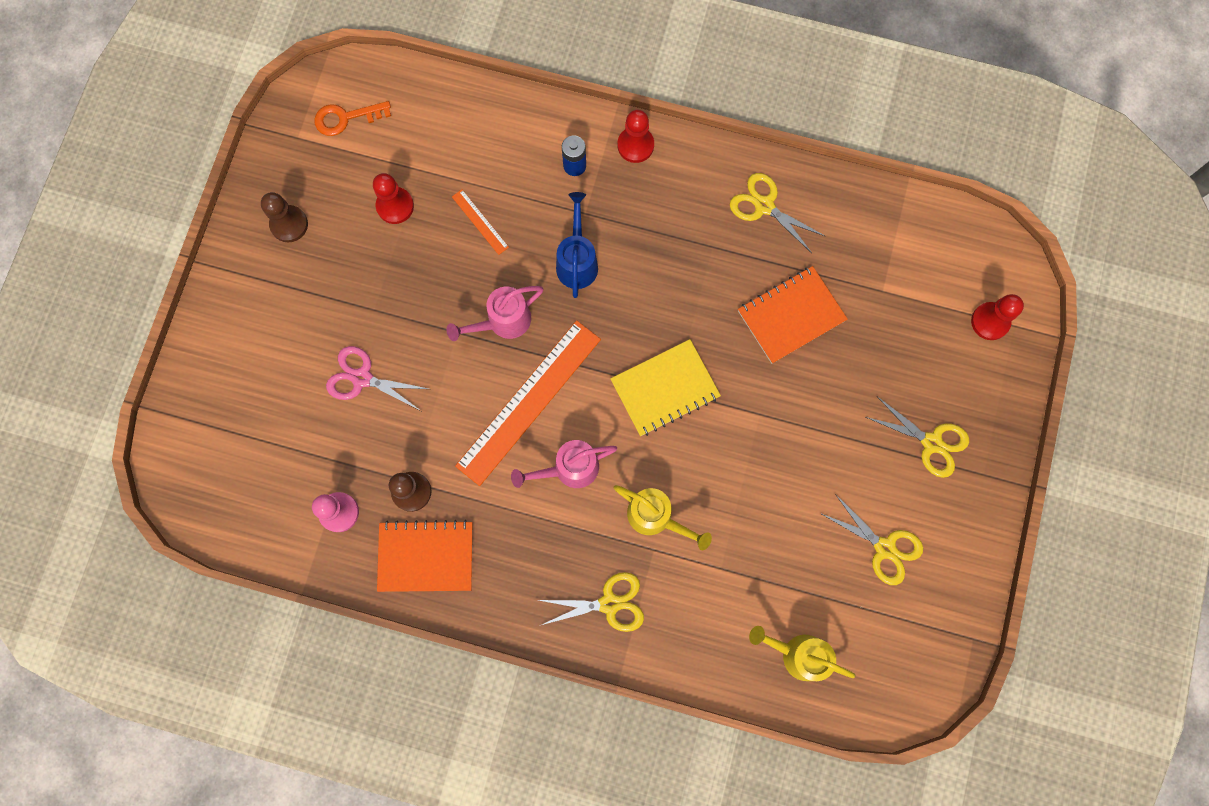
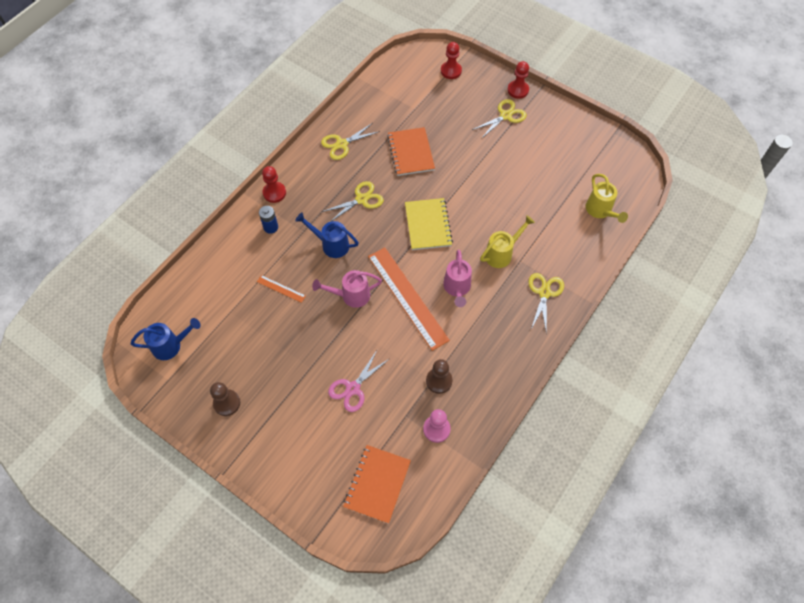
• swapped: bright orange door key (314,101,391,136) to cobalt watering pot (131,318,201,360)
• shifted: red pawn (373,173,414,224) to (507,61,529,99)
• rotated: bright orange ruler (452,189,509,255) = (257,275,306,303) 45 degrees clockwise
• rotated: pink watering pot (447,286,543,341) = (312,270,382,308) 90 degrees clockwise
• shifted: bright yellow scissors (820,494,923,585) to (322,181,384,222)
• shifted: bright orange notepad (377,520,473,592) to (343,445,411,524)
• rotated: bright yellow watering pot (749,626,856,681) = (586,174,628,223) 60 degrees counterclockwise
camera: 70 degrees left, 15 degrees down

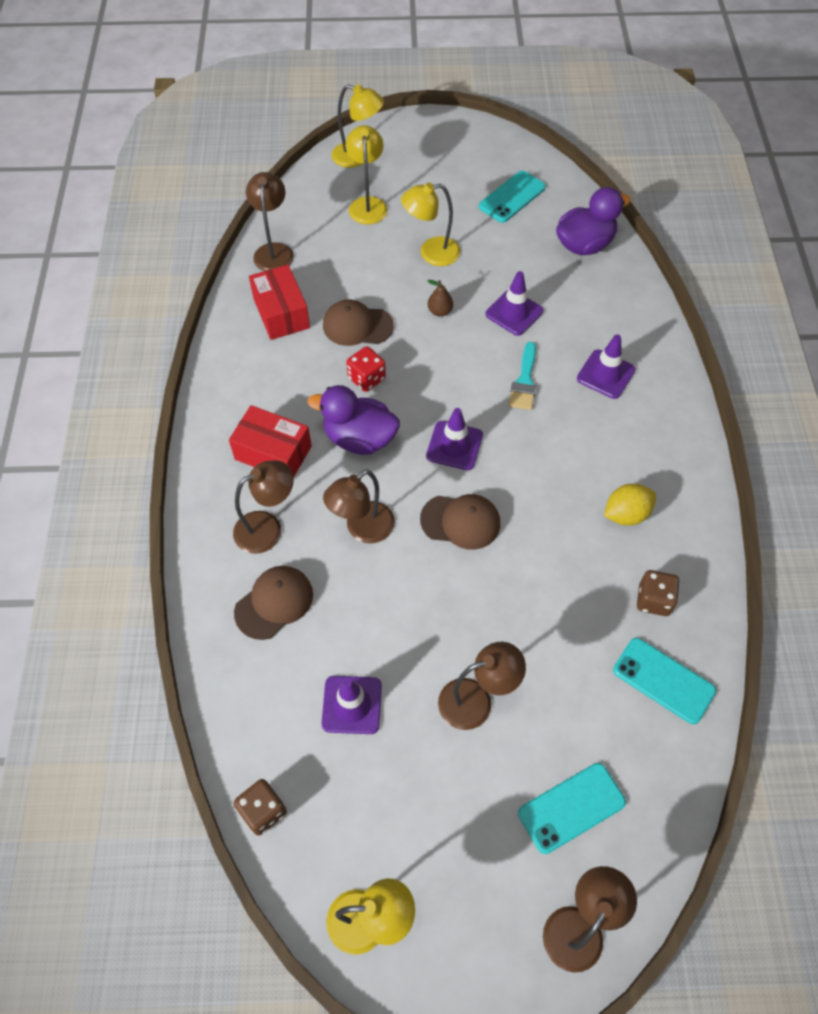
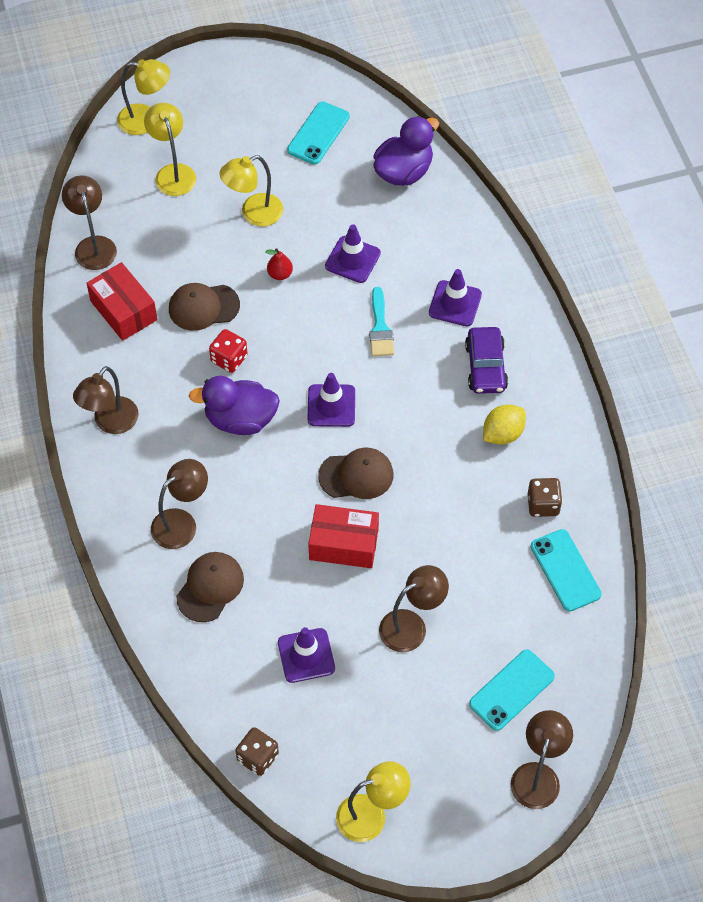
• repainted: brown pear fruit (428,280,453,317) to red pear fruit (265,248,293,280)
• shifted: red box (229,405,312,477) to (308,504,379,568)
• shifted: brown lamp (323,469,395,543) to (73,366,139,434)
• rotated: turquoise smartphone (613,638,716,724) = (531,529,602,611) 45 degrees clockwise
• new: purple car (465,327,508,394)
camera: 15 degrees left, 0 degrees up

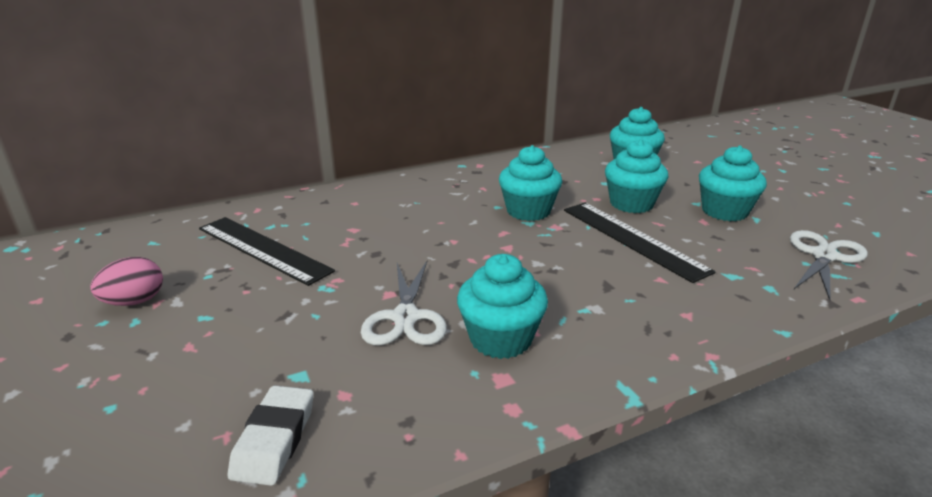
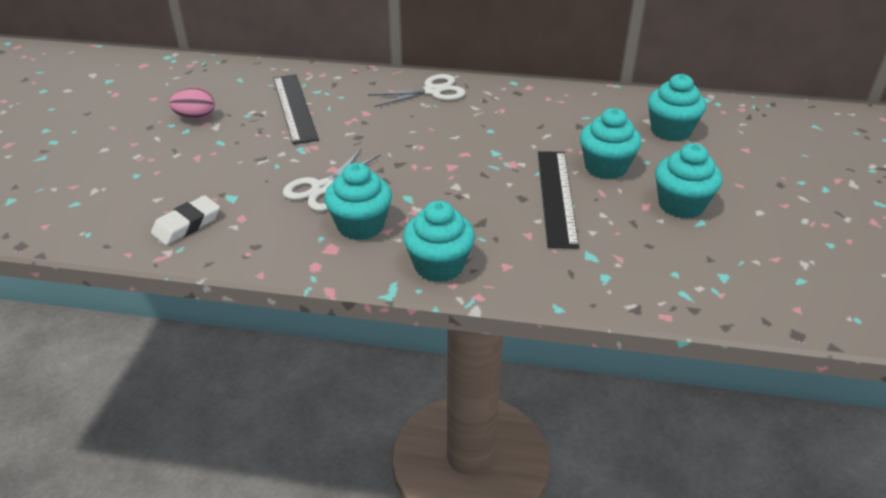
• shifted: turquoise muffin (499,145,562,221) to (403,201,475,282)
• shifted: white scissors (790,230,868,301) to (368,74,466,107)
camera: 35 degrees right, 10 degrees up

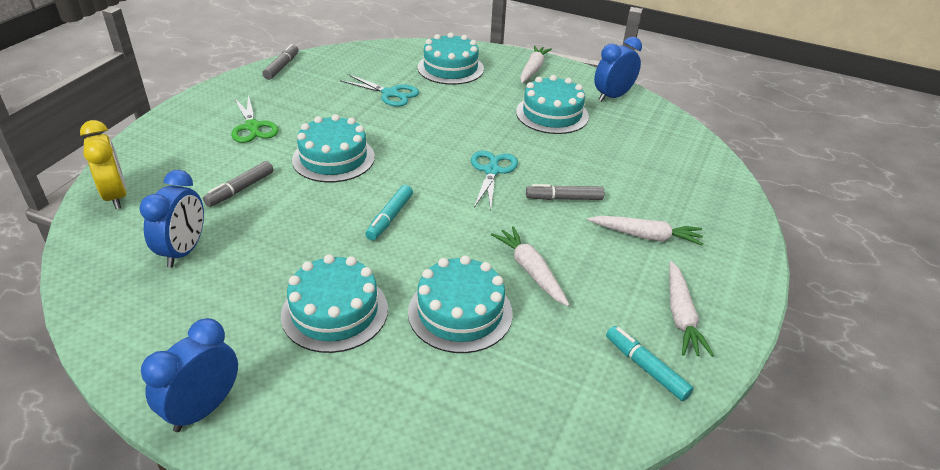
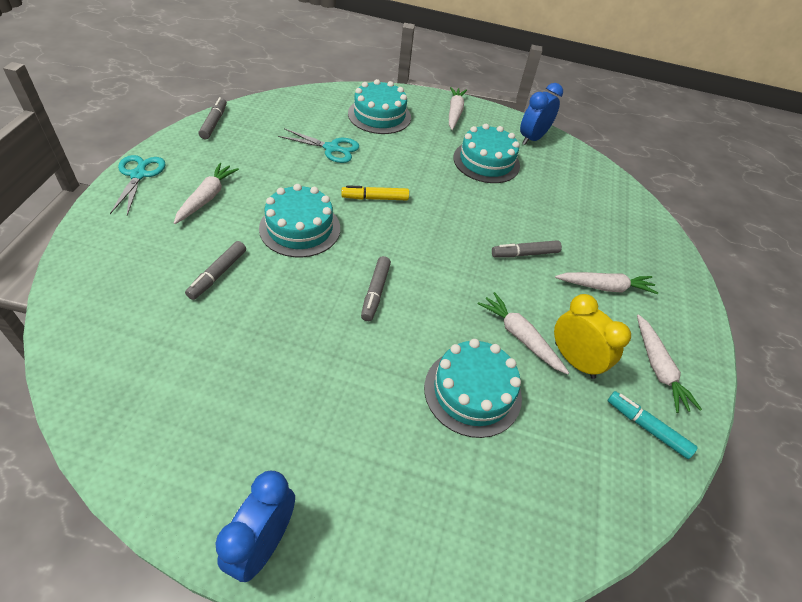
• swapped: leaf-green scissors (231,94,279,143) to white carrot (174,163,239,224)
• shifted: bright yellow clock (80,120,127,209) to (554,294,631,379)
• shifted: turquoise scissors (471,151,518,210) to (110,155,166,215)
• gone: cobalt clock (139,170,204,268)
• repainted: turquoise marker pen (365,185,413,241) to ash-grey marker pen (361,256,391,321)
• gone: turquoise layer cake (281,254,388,353)
• new: bright yellow marker pen (341,185,409,200)
camera: 15 degrees left, 10 degrees up

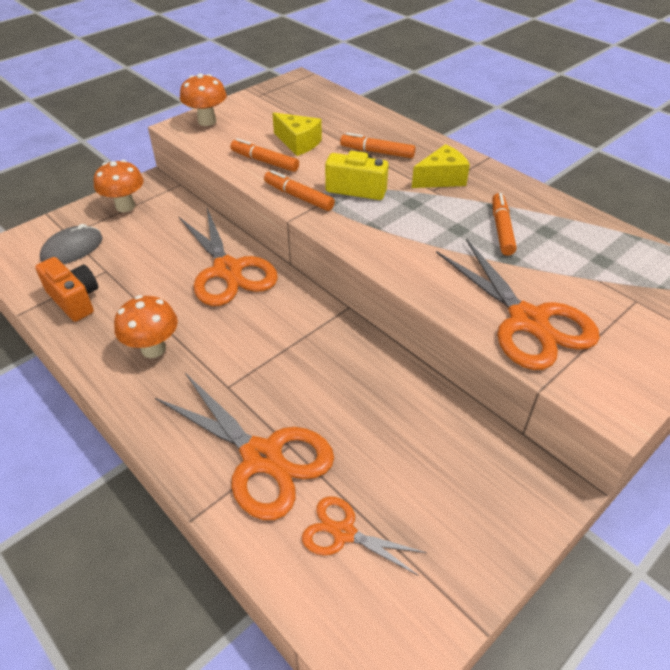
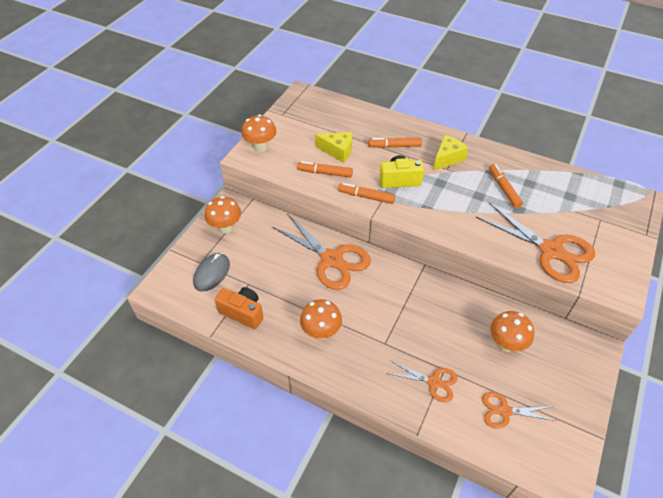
• scaled: bright orange scissors (155,373,334,520) = (386,361,457,402) x0.54
• new: bright orange toadstool (490,311,534,352)
camera: 20 degrees left, 5 degrees up

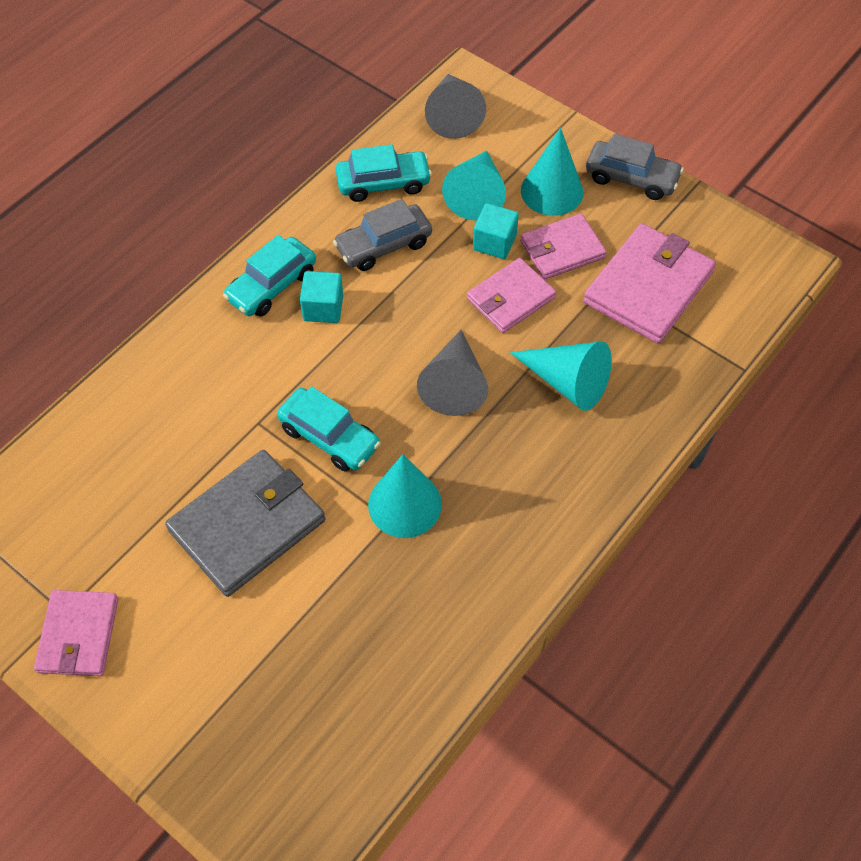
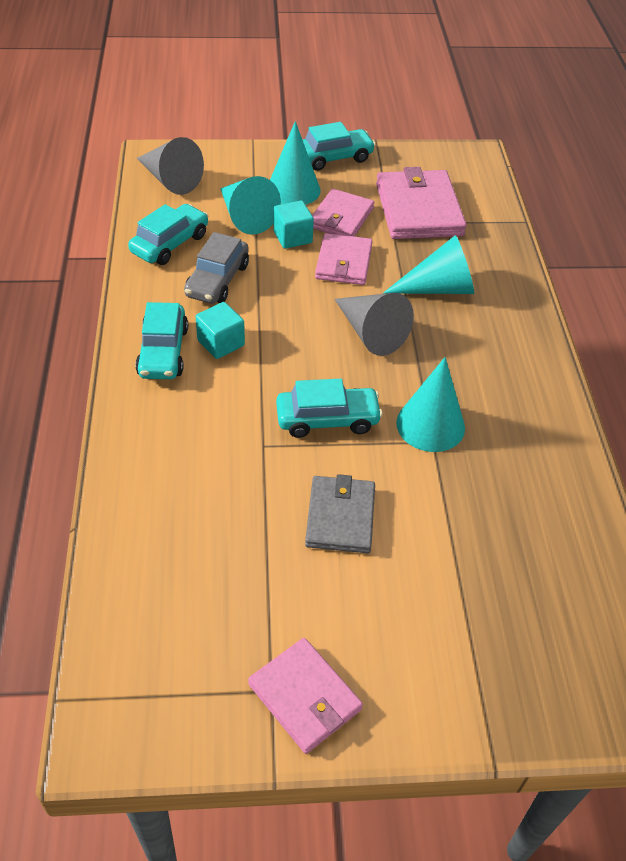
• repainted: ash-grey car (586,134,684,200) to turquoise car (302,122,376,171)
• scaled: ash-grey billfold (165,450,325,597) = (305,474,375,553) x0.64
camera: 45 degrees left, 10 degrees down

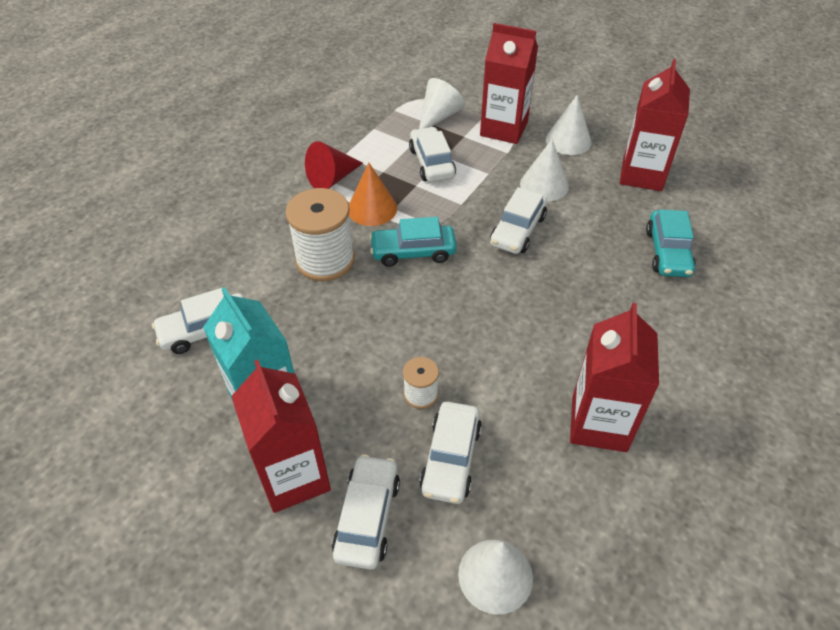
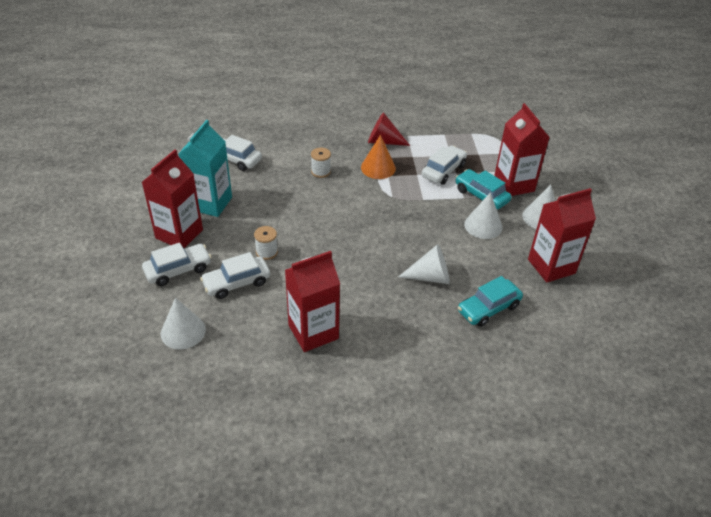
• shifted: white solid cone (419,78,465,129) to (398,244,450,284)
• gone: white car (490,187,547,254)
• scaled: white reel of thread (285,188,355,281) = (311,148,331,178) x0.50
• shifted: turquoise car (369,217,456,267) to (455,169,512,209)
camera: 50 degrees right, 5 degrees down

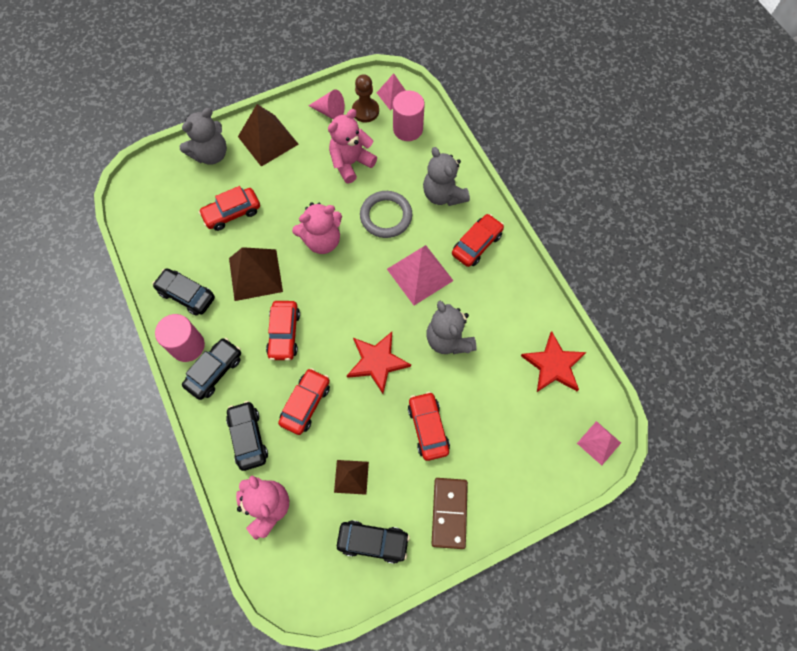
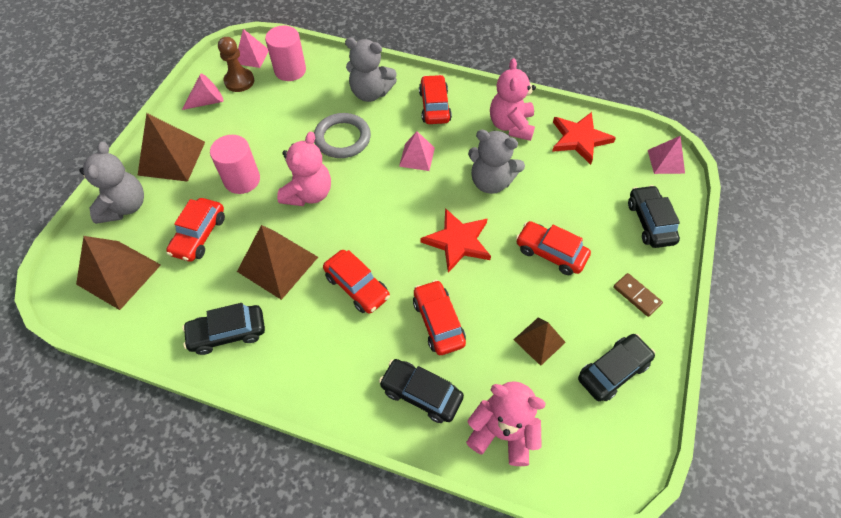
• shifted: pink teddy bear (328,109,377,183) to (490,58,536,141)
• scaled: pink pyramid (387,245,453,305) = (399,131,435,171) x0.60
• shifted: pink cylinder (155,314,205,362) to (210,135,260,194)
• shifted: jet-black car (182,338,241,400) to (628,185,680,248)
• scaled: brown domino piece (432,478,468,549) = (613,273,663,317) x0.63
• new: brown pyramid (76,236,161,310)
camera: 45 degrees left, 10 degrees down

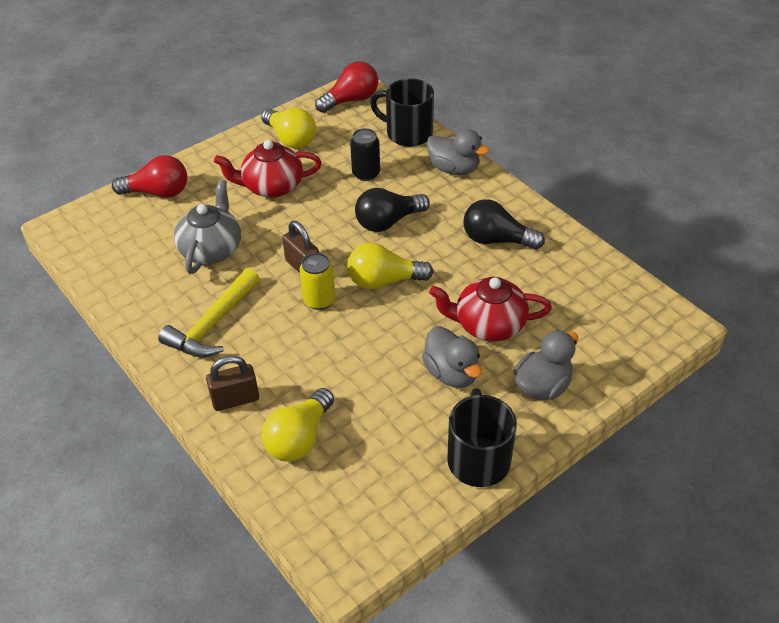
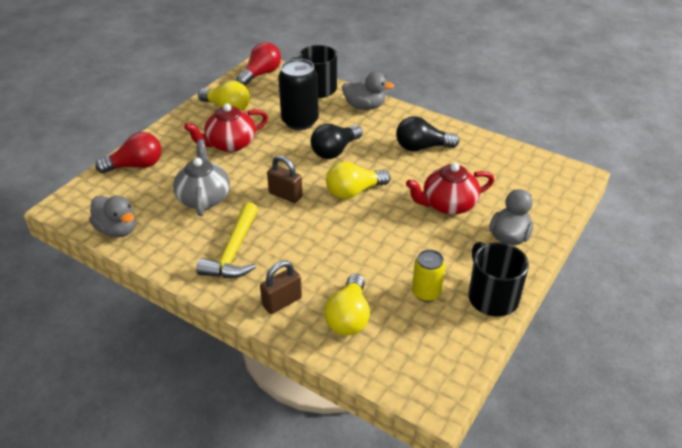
• scaled: jet-black tin (350,128,380,181) = (278,59,319,130) x1.64
• shifted: bright yellow tin (300,253,336,310) to (412,250,445,302)
• shifted: ash-grey duck (422,326,482,388) to (89,196,136,238)
camera: 20 degrees left, 5 degrees down

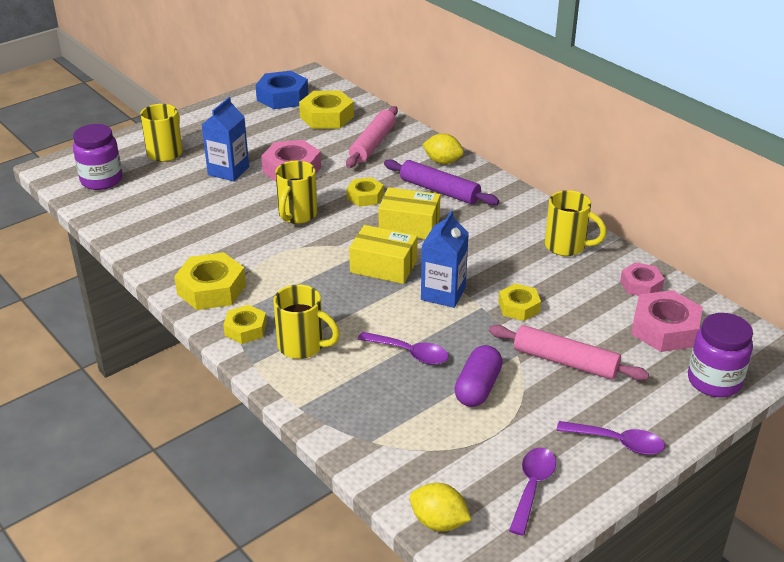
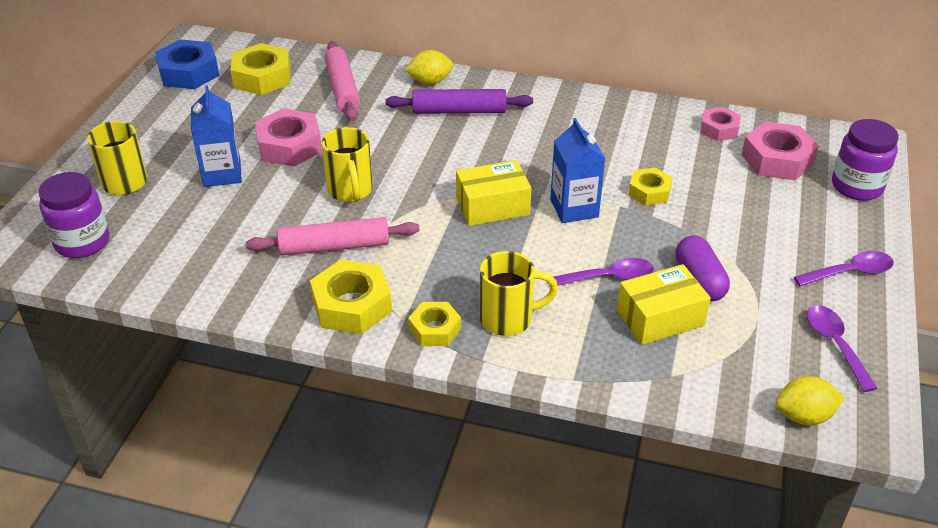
• gone: bright yellow hexagon nut (347,177,384,207)
• shifted: bright yellow box (379,187,441,239) to (617,264,711,345)
• gone: bright yellow tea mug (545,190,607,256)
• shifted: pink pastry roller (489,325,649,381) to (246,217,420,256)
camera: 35 degrees left, 5 degrees up

